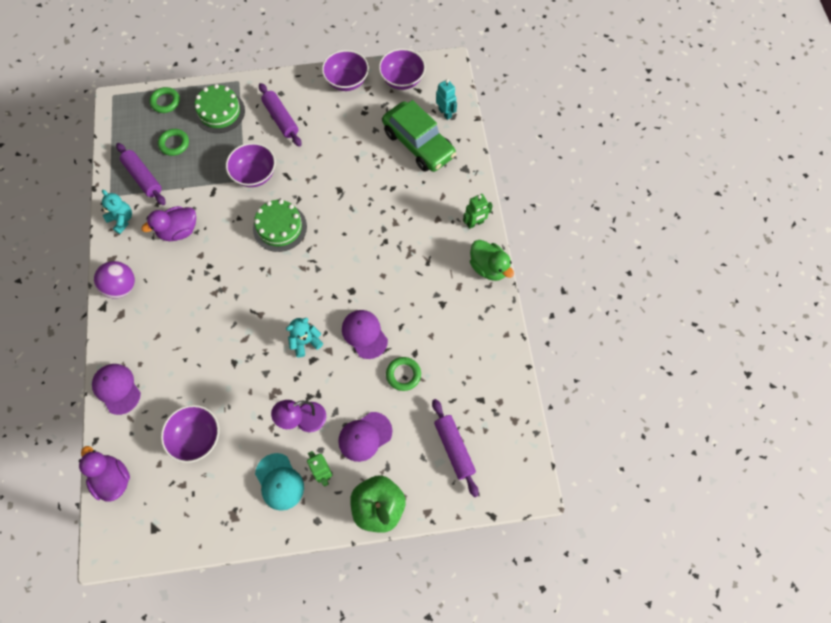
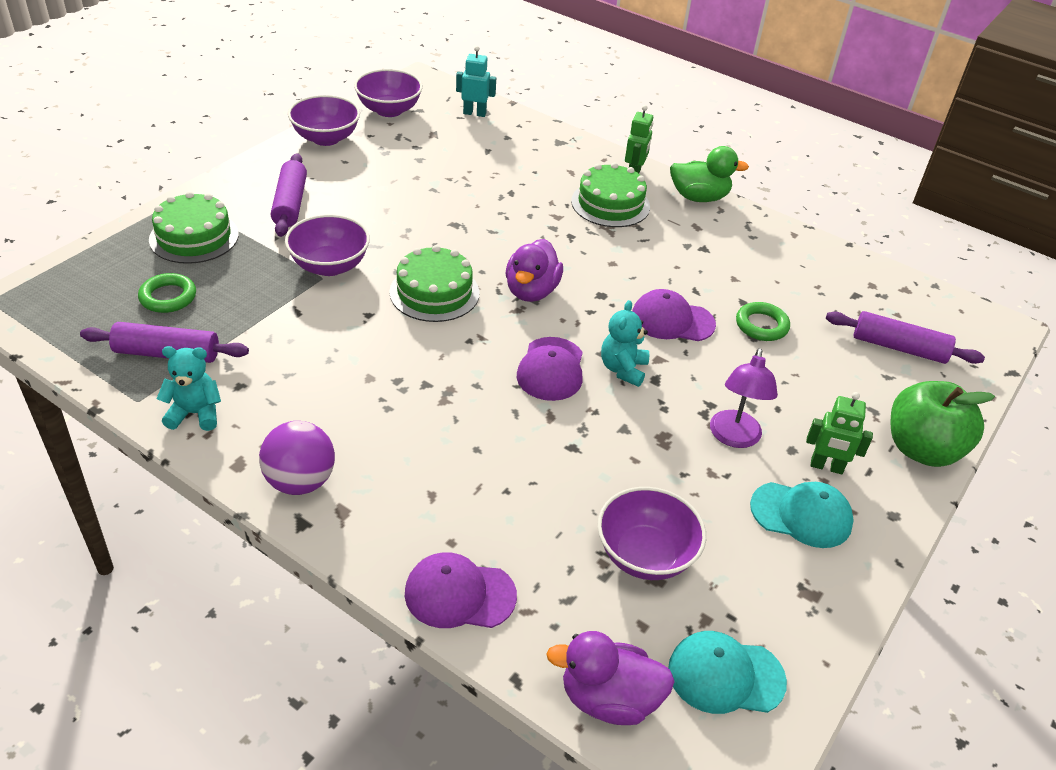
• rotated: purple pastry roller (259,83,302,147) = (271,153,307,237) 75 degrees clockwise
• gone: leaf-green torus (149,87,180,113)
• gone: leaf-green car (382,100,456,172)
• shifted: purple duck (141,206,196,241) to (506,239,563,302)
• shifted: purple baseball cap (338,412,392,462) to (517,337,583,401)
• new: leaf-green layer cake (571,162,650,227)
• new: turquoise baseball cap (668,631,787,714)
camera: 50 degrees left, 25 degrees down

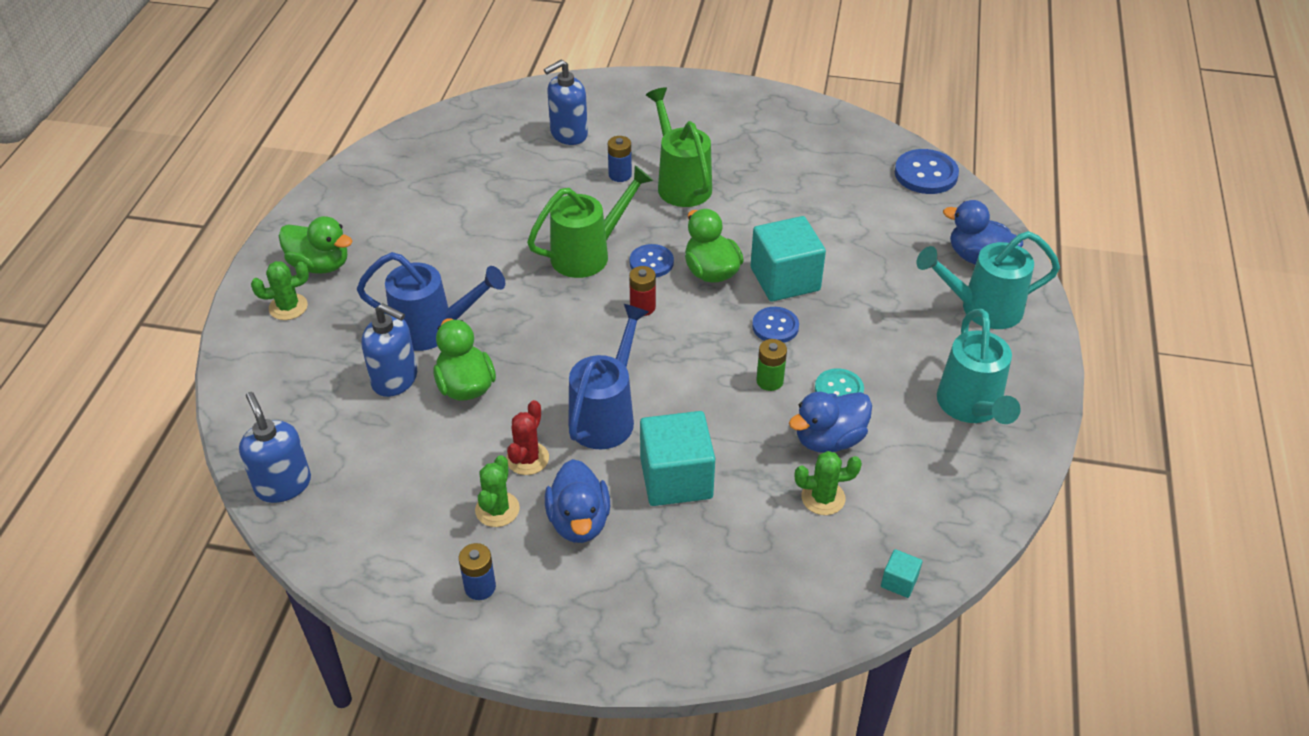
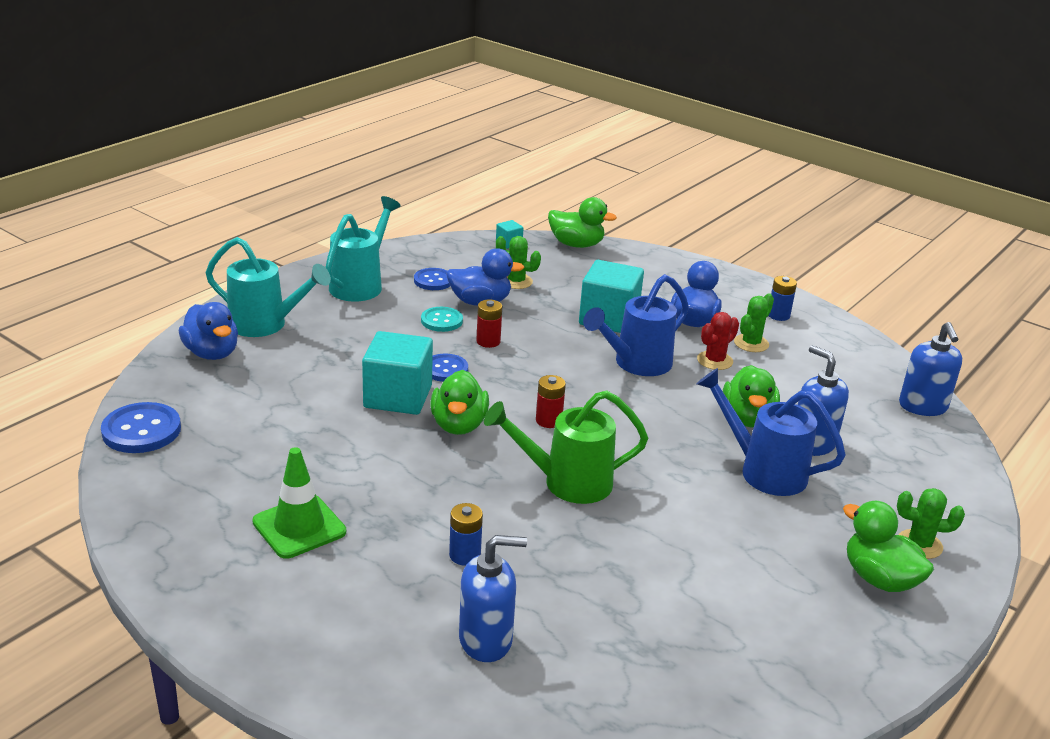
• gone: leaf-green watering pot (646,87,712,207)
• shifted: cobalt sewing button (630,244,674,277) to (414,268,450,290)
• repainted: leaf-green power cell (756,339,787,391) to red power cell (476,299,502,348)
• new: leaf-green duck (548,197,617,248)
• new: leaf-green traffic cone (252,447,346,559)
camera: 155 degrees left, 15 degrees down

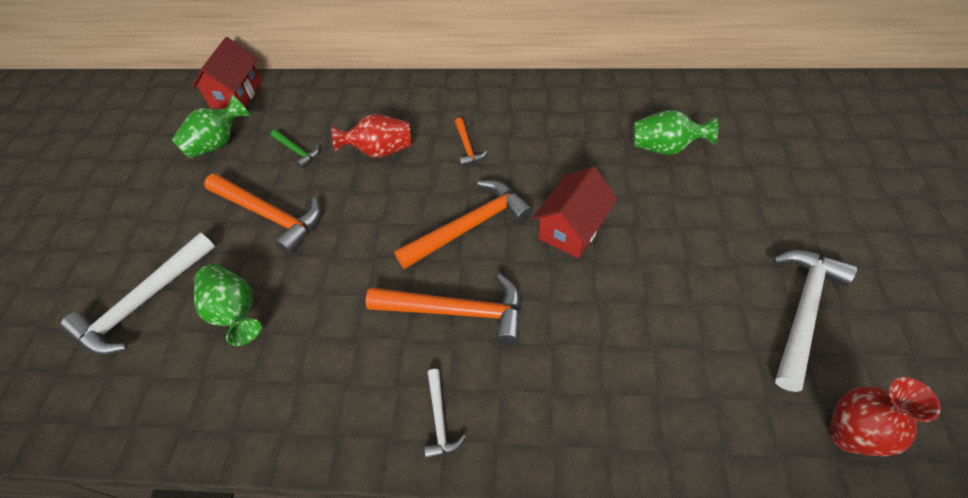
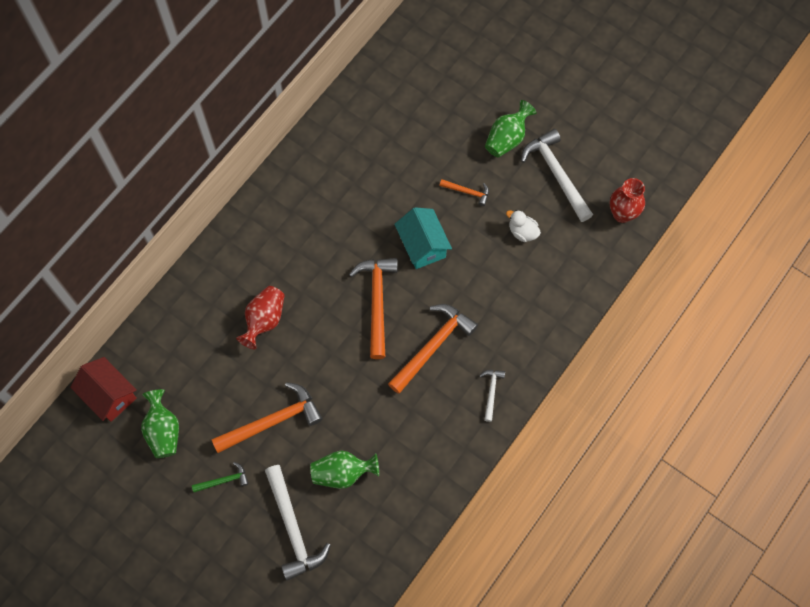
• shifted: leaf-green tall vase (633,110,718,155) to (485,100,537,158)
• shifted: bright orange hammer (455,118,487,166) to (439,179,489,206)
• shifted: leaf-green hammer (271,130,319,168) to (192,462,249,492)
• repainted: red toy house (532,166,617,258) to turquoise toy house (394,207,452,269)
• rotated: white hammer (424,369,466,459) = (480,370,505,422) 105 degrees counterclockwise
• new: white duck (506,210,541,242)
camera: 60 degrees left, 15 degrees up

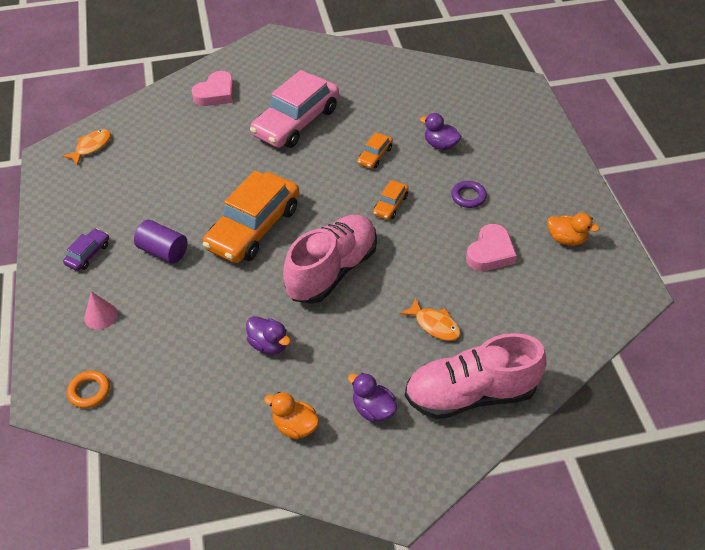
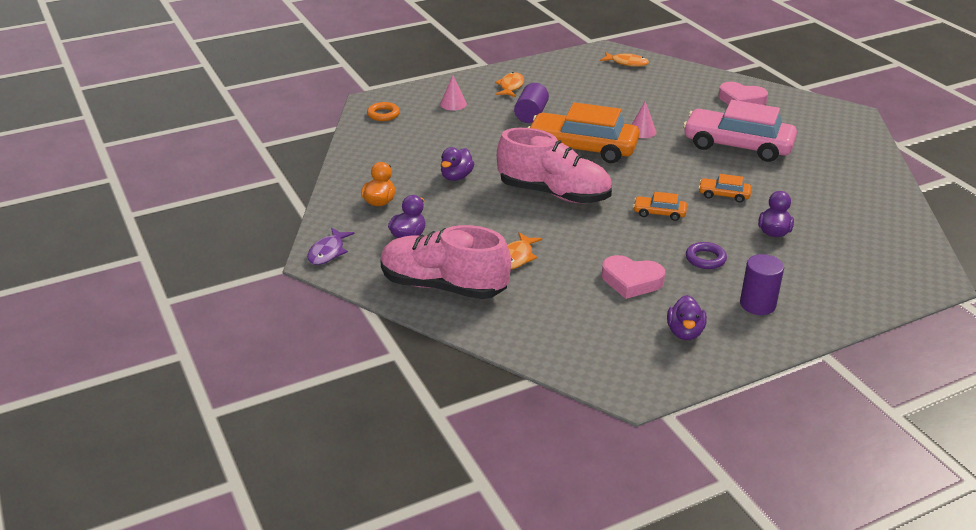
• repainted: bright orange duck (548,213,600,246) to purple duck (667,295,707,340)
• swapped: purple car (63,228,109,271) to bright orange fish (495,72,524,97)
• rotated: pink sneaker (405,333,547,419) = (380,225,511,299) 45 degrees counterclockwise
• new: pink solid cone (631,101,656,138)
• new: purple fish (307,227,354,265)
• new: purple cylinder (740,254,784,315)
camera: 75 degrees right, 15 degrees down

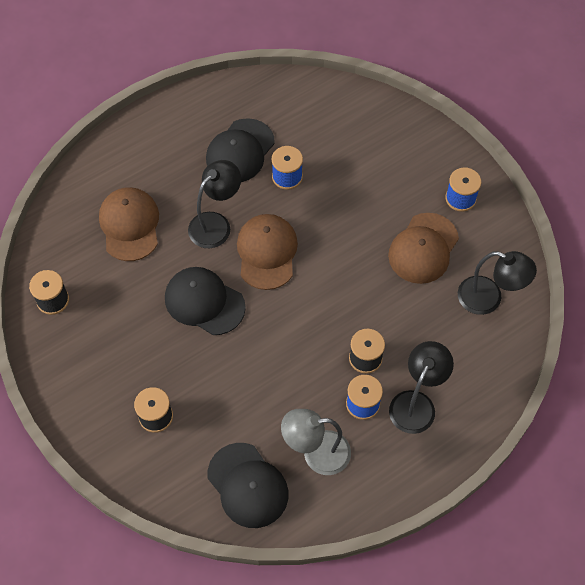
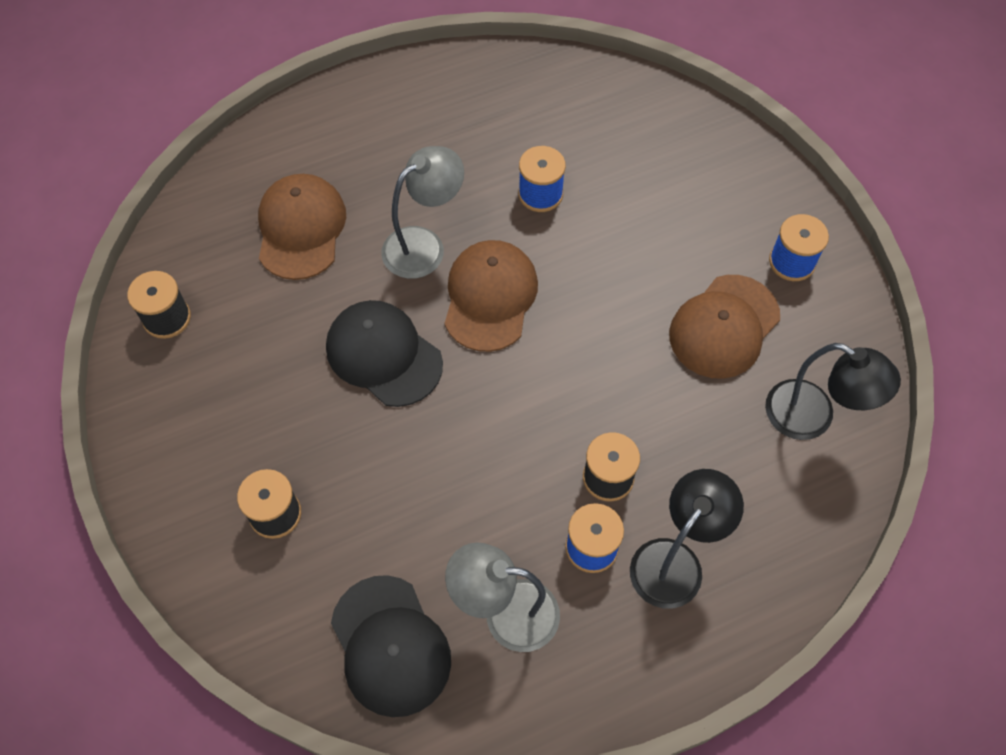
• gone: jet-black baseball cap (206,118,275,182)
• repainted: jet-black lamp (188,160,241,248) to ash-grey lamp (381,146,464,279)
camera: 10 degrees right, 0 degrees up

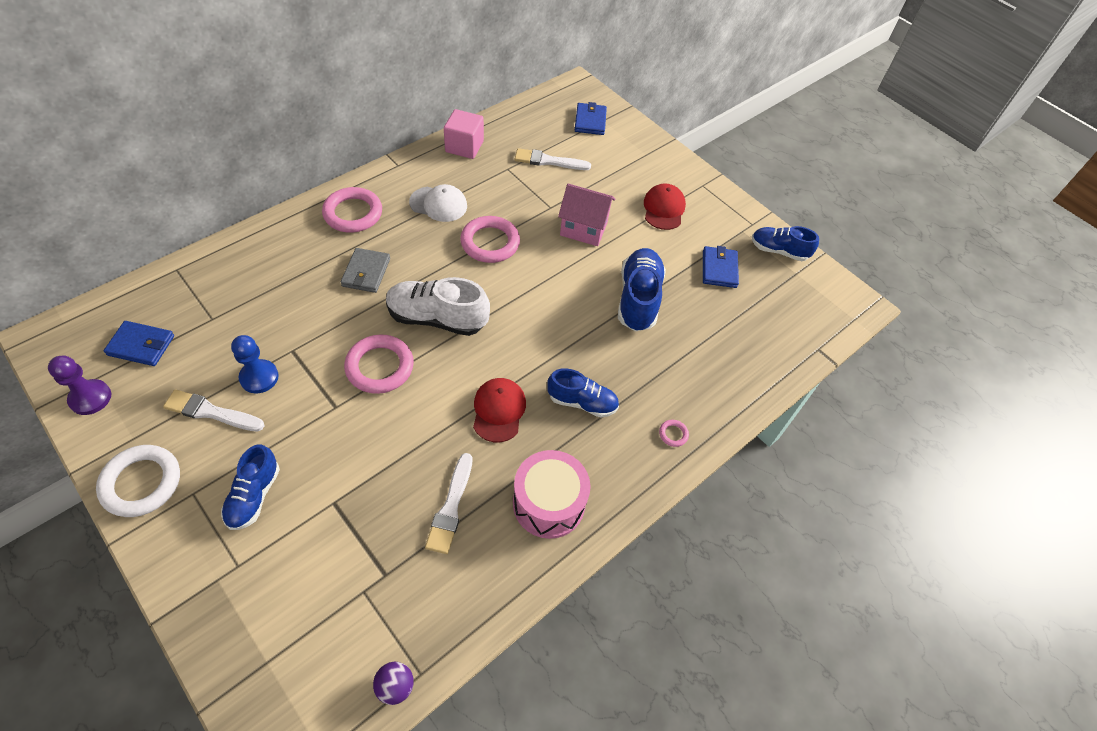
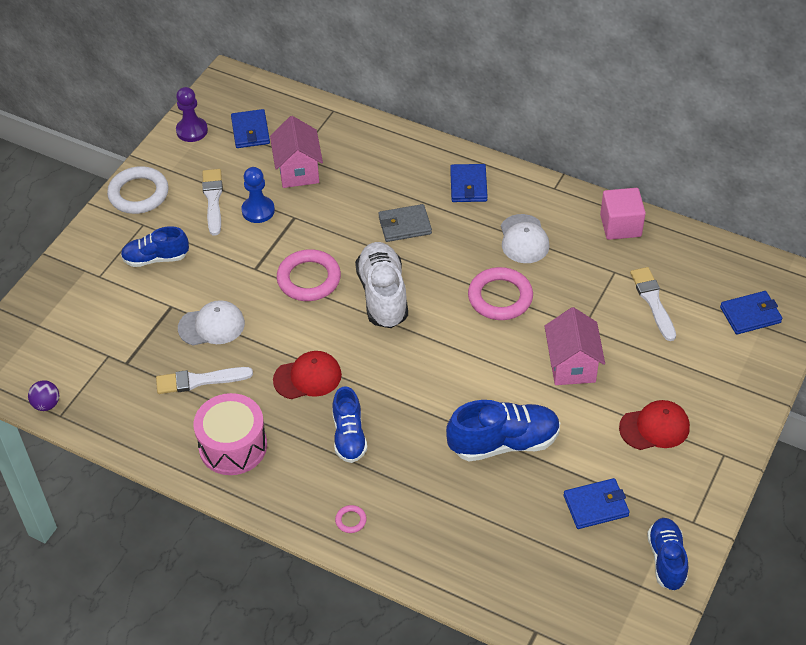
• swapped: pink torus (322,187,382,233) to cobalt billfold (450,164,488,202)
• new: pink toy house (270,116,323,188)
• new: white baseball cap (178,300,245,345)
camera: 75 degrees right, 5 degrees down

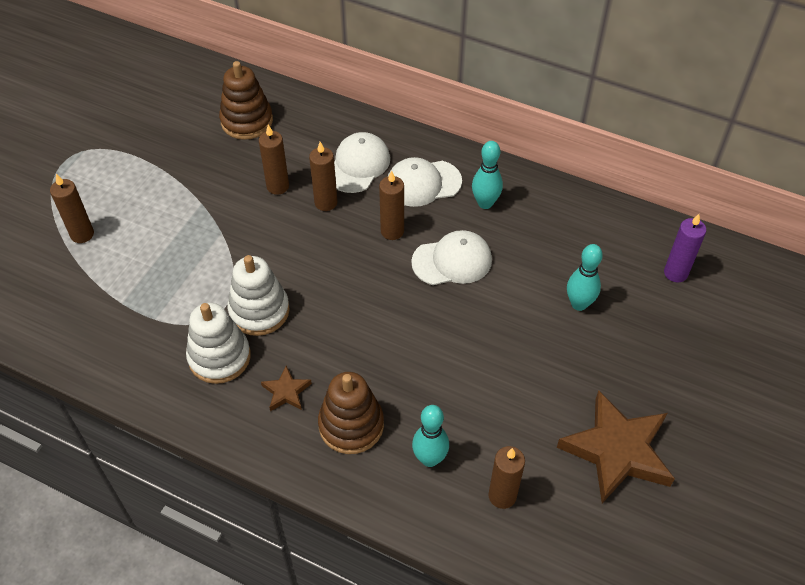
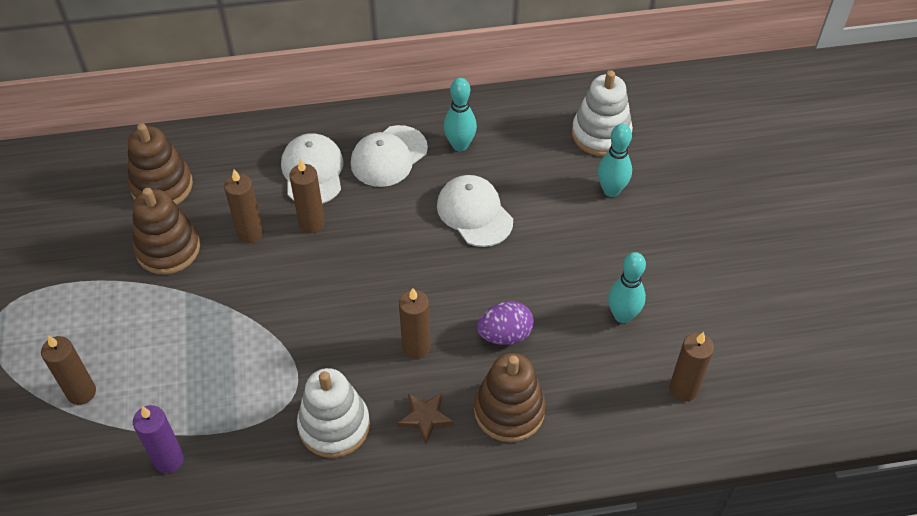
• shifted: brown candle (379,170,404,240) to (399,288,431,359)
• shifted: purple candle (664,214,706,282) to (133,405,184,473)
• rotated: white baseball cap (411,230,492,285) = (437,175,513,247) 75 degrees counterclockwise
• shifted: white stacking toy (228,255,290,336) to (572,70,633,156)
• gone: brown star shape (557,390,675,503)
• shifted: turquoise tenpin (412,405,449,467) to (608,252,646,323)
• new: brown stacking toy (133,188,200,274)
• new: purple toy egg (477,301,534,345)
camera: 35 degrees left, 0 degrees up

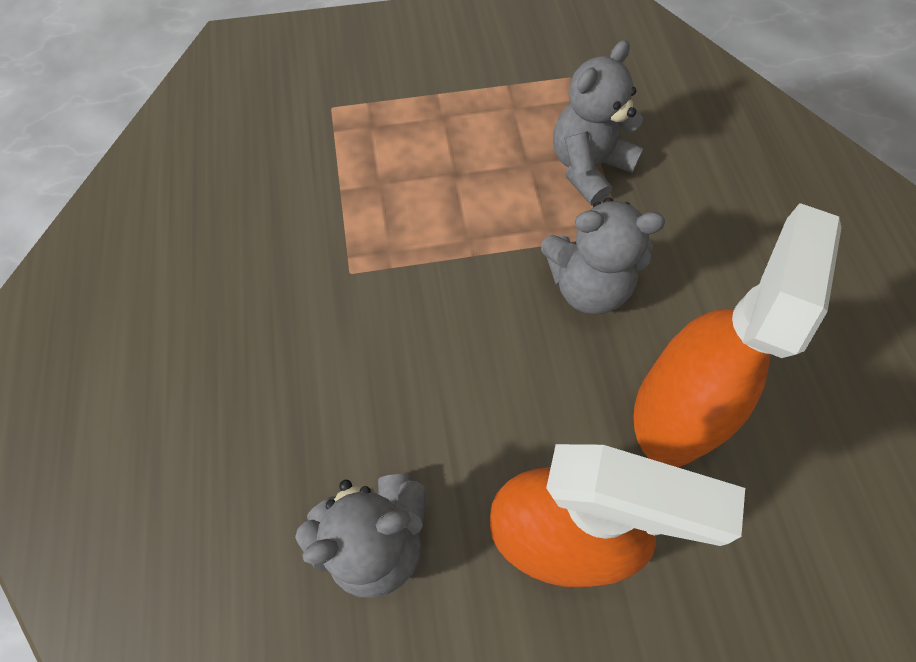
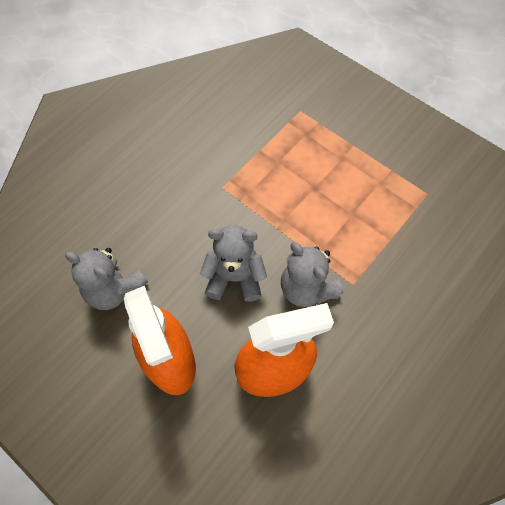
• shifted: ash-grey teddy bear (553,40,644,205) to (200,225,267,302)
camera: 50 degrees right, 0 degrees up

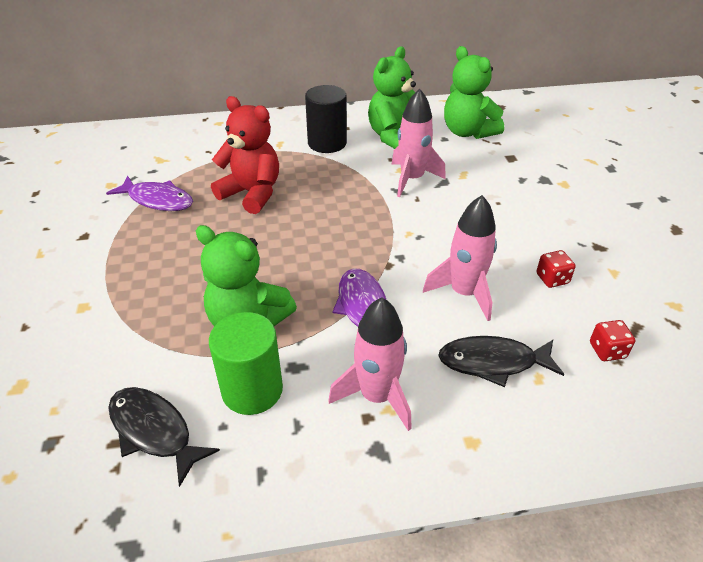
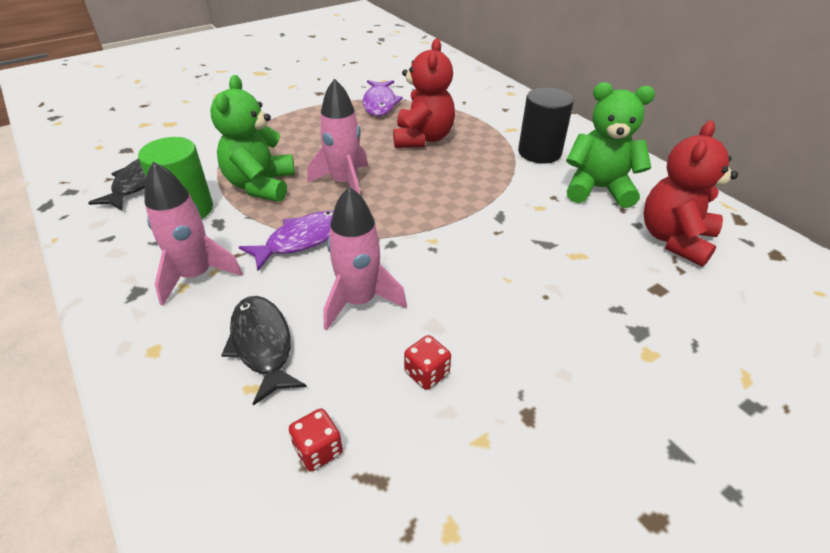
• repainted: leaf-green teddy bear (444,46,504,139) to red teddy bear (643,120,738,267)
• shifted: pink toy rocket (392,88,446,197) to (308,78,368,194)
camera: 65 degrees right, 0 degrees up

